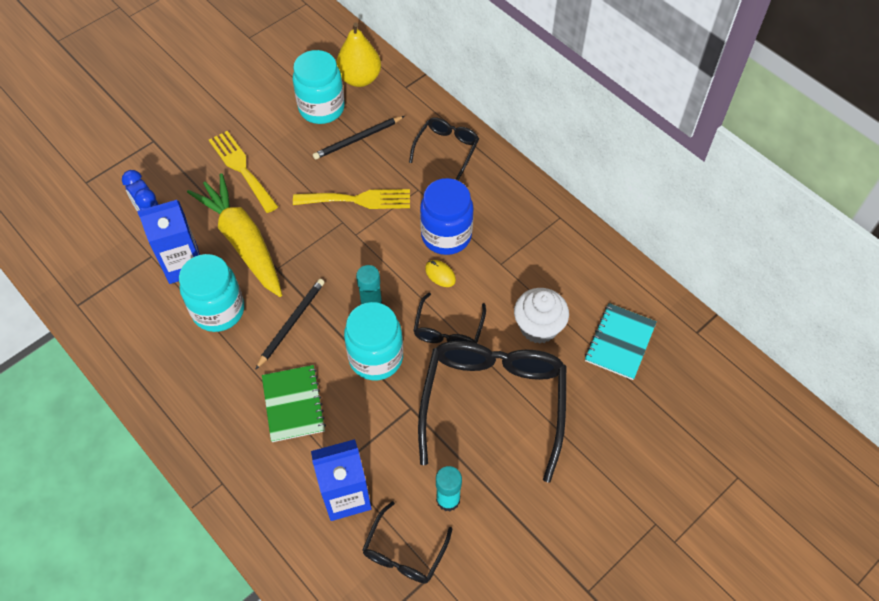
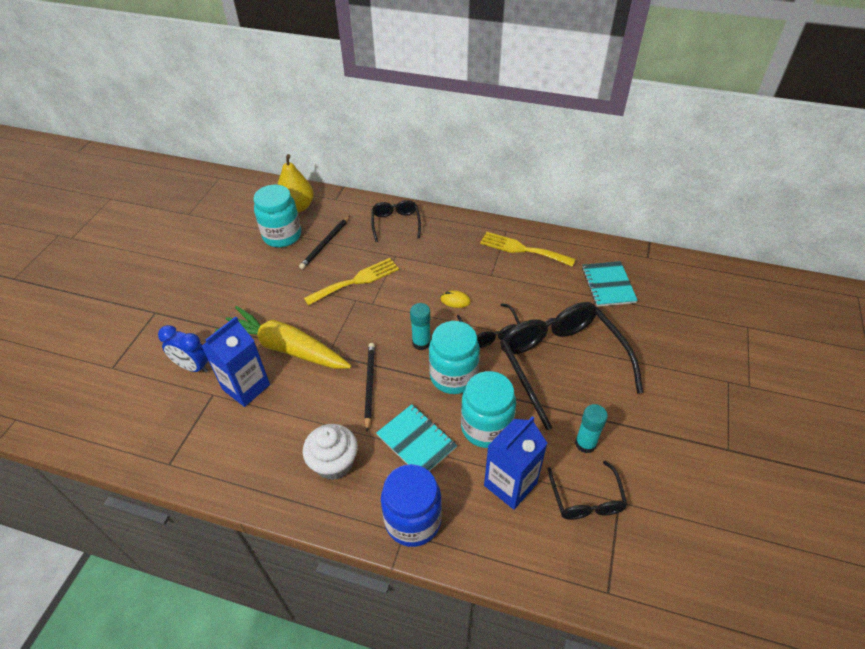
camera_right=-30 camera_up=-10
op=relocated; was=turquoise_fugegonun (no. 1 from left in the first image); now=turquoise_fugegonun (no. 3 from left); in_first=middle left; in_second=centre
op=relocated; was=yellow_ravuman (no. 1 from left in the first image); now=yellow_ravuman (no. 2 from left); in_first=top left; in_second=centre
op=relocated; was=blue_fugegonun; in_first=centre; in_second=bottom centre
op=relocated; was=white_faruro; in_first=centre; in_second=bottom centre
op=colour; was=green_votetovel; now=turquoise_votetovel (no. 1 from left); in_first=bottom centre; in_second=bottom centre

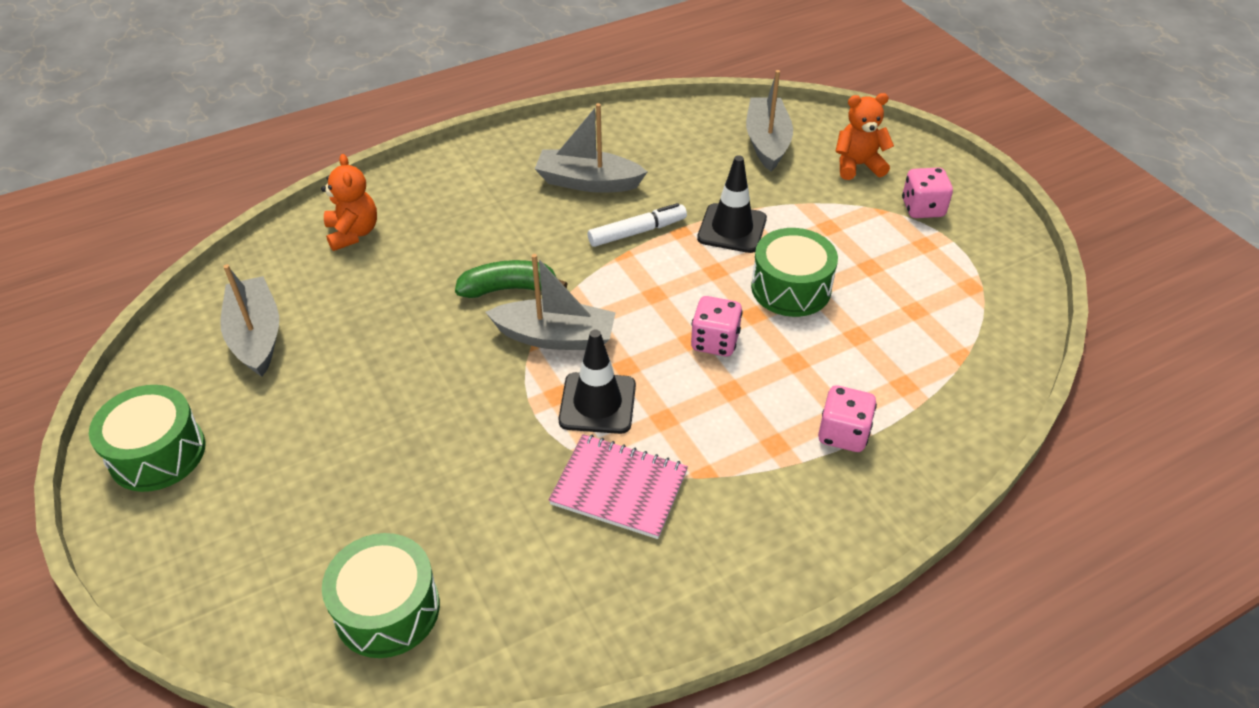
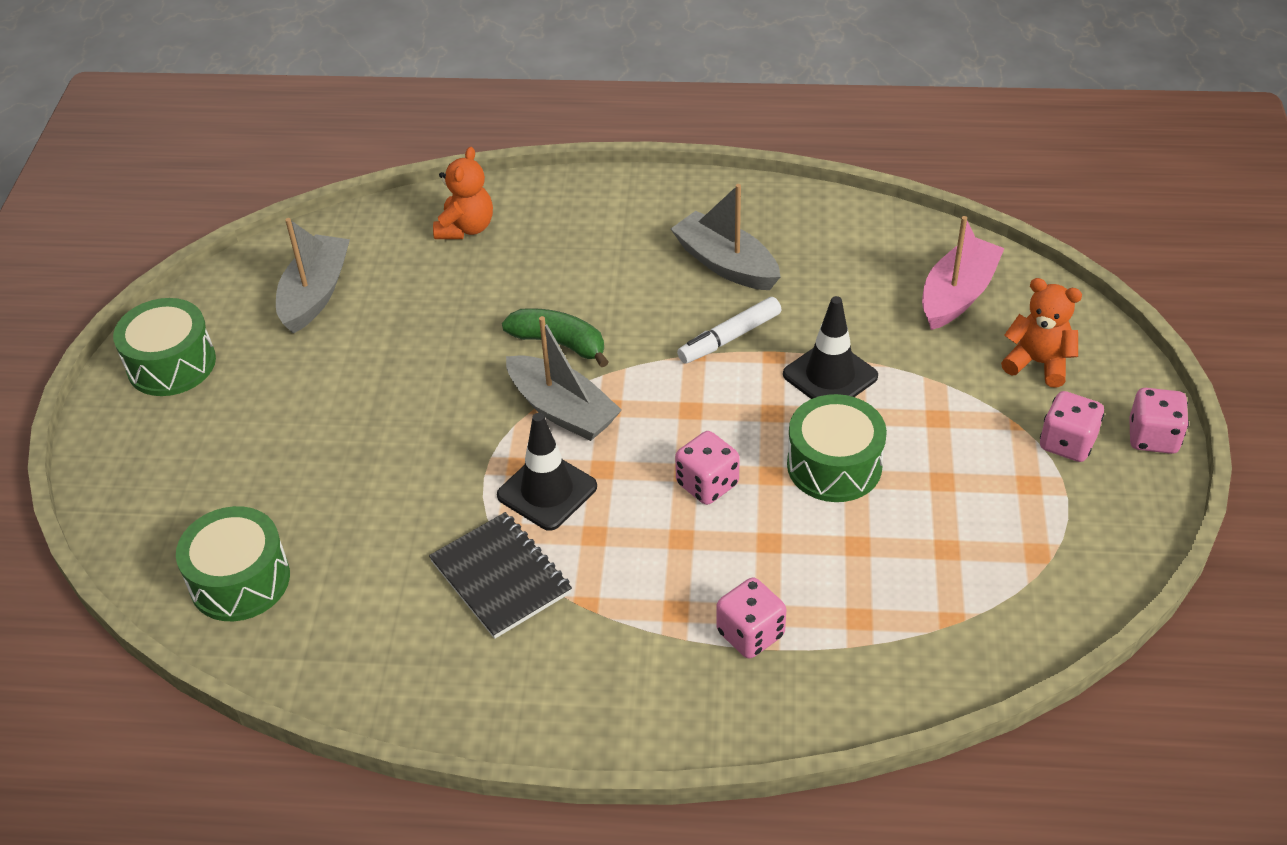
camera_right=35 camera_up=0
op=appeared; now=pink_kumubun (no. 4 from left); in_second=middle right
op=colour; was=pink_votetovel; now=black_votetovel; in_first=bottom centre; in_second=bottom centre
op=colour; was=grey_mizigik (no. 4 from left); now=pink_mizigik; in_first=top centre; in_second=top right
op=spun; was=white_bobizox; in_first=top centre; in_second=centre; clockwise=135

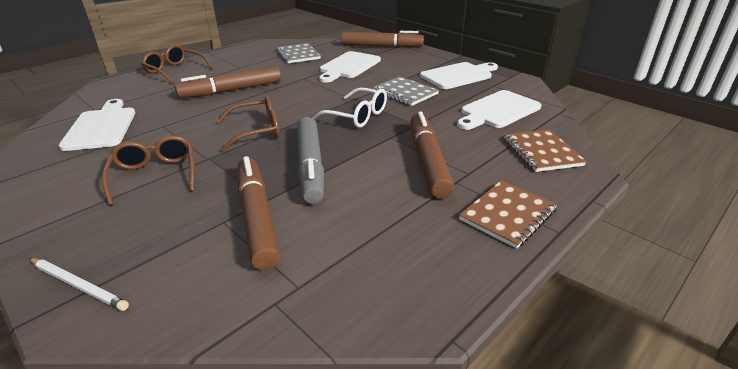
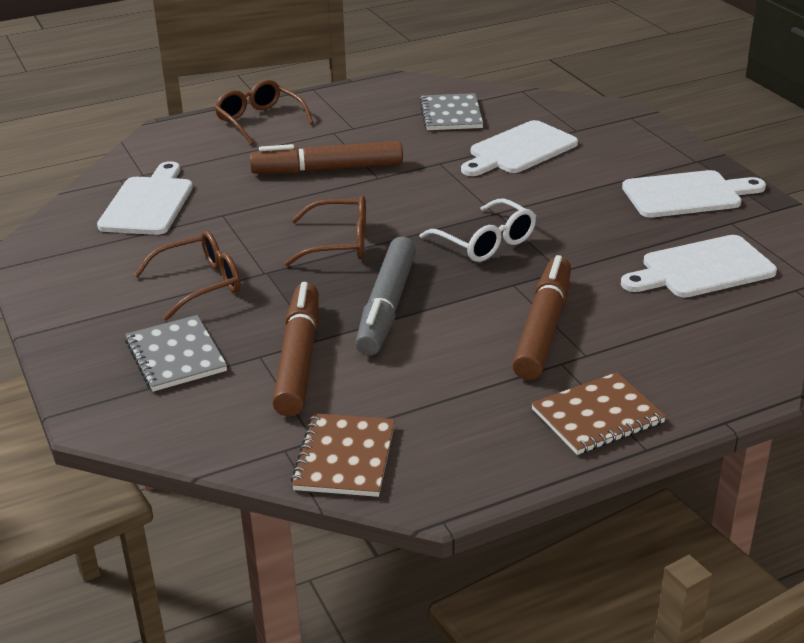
camera_right=20 camera_up=0
op=missing; was=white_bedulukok; in_first=bottom left
op=missing; was=brown_bobizox (no. 3 from left); in_first=top centre
op=relocated; was=grey_votetovel (no. 2 from left in the first image); now=grey_votetovel (no. 1 from left); in_first=top centre; in_second=middle left
op=relocated; was=brown_votetovel (no. 2 from left in the first image); now=brown_votetovel (no. 1 from left); in_first=middle right; in_second=bottom centre
op=spun; was=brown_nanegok (no. 1 from left); in_first=middle left; in_second=middle left; clockwise=60

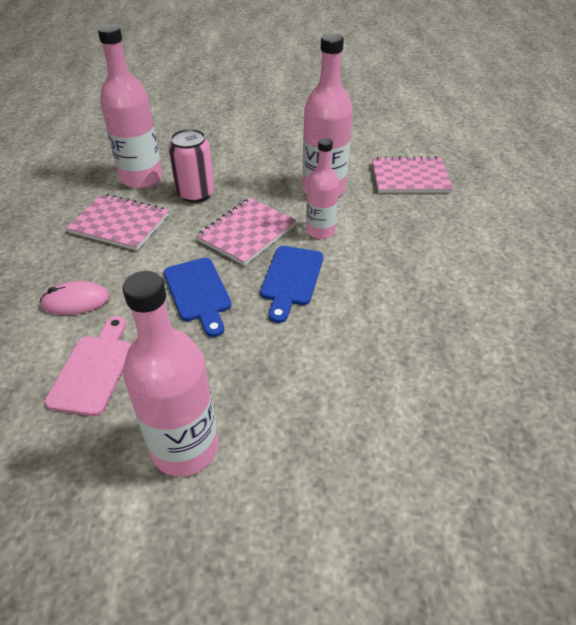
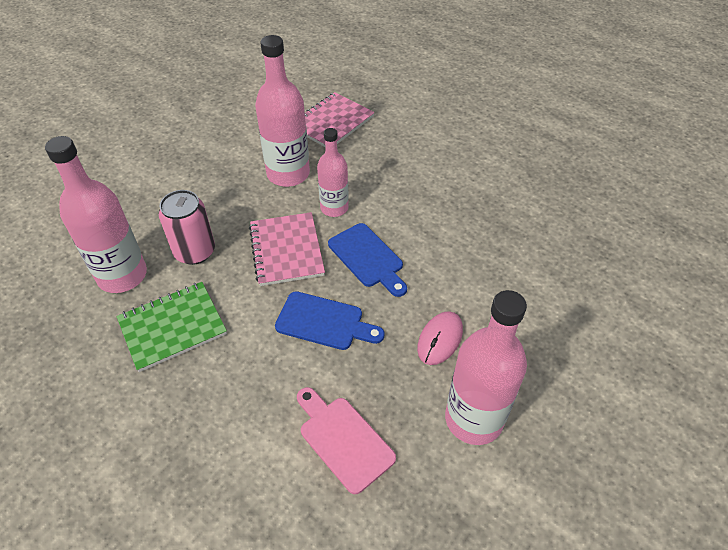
camera_right=-50 camera_up=5
op=relocated; was=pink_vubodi; in_first=middle left; in_second=centre
op=colour; was=pink_votetovel (no. 1 from left); now=green_votetovel; in_first=middle left; in_second=middle left

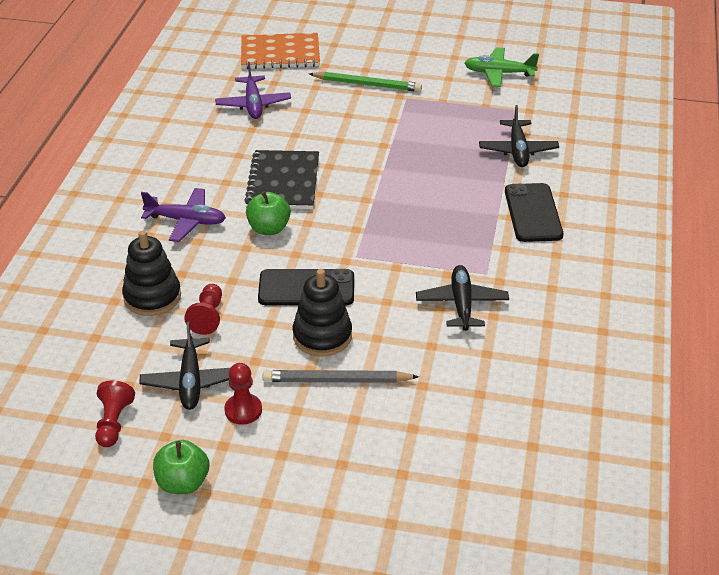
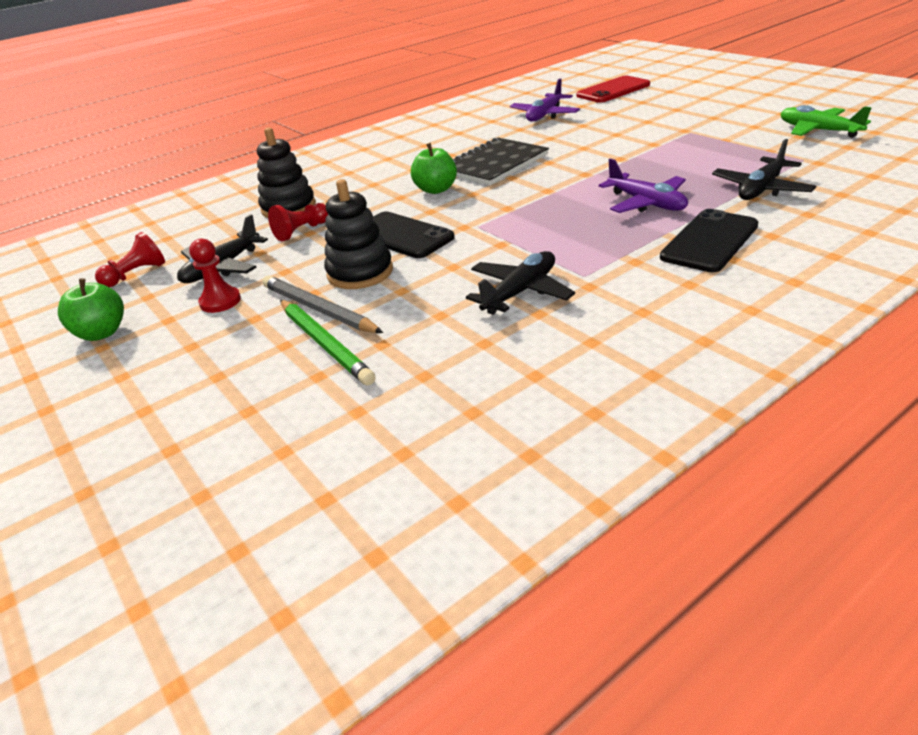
camera_right=45 camera_up=-5
op=relocated; was=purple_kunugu (no. 1 from left in the first image); now=purple_kunugu (no. 2 from left); in_first=middle left; in_second=top right
op=relocated; was=green_bedulukok; in_first=top centre; in_second=centre
op=exchanged; was=orange_votetovel; now=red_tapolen; in_first=top centre; in_second=top right

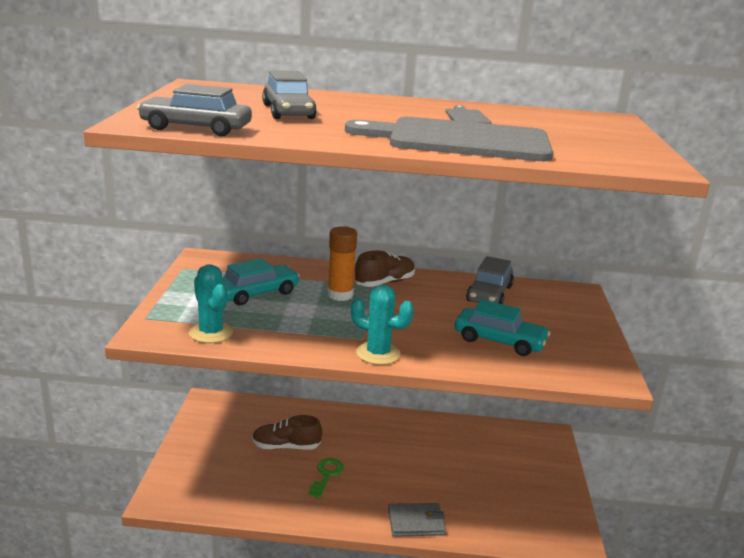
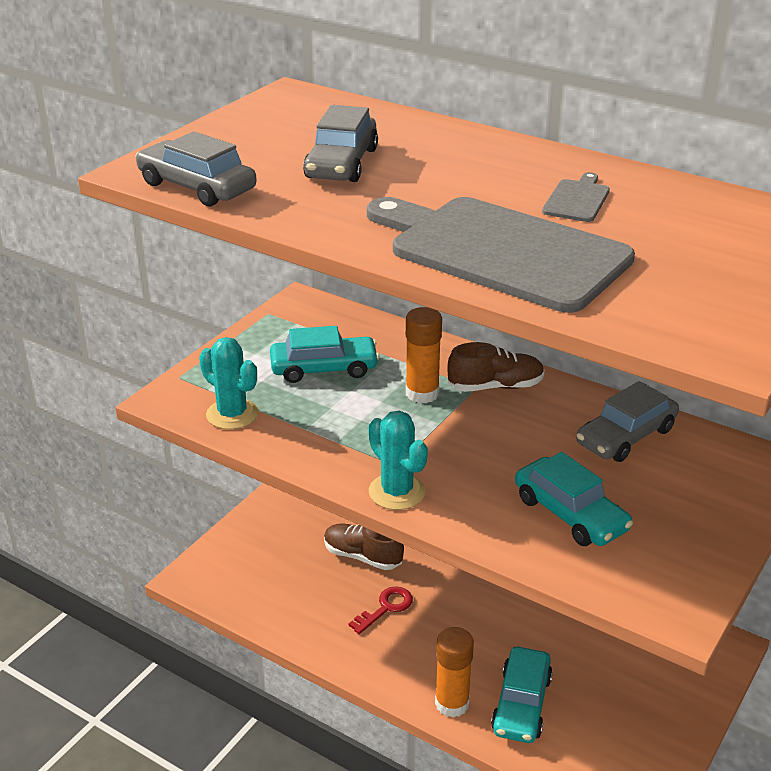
camera_right=30 camera_up=10
op=appeared; now=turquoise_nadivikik (no. 2 from left); in_second=bottom right
op=exchanged; was=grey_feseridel; now=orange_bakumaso (no. 2 from left); in_first=bottom centre; in_second=bottom centre
op=colour; was=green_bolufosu; now=red_bolufosu; in_first=bottom centre; in_second=bottom centre
op=spun; was=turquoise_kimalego (no. 1 from left); in_first=middle left; in_second=middle left; clockwise=-45

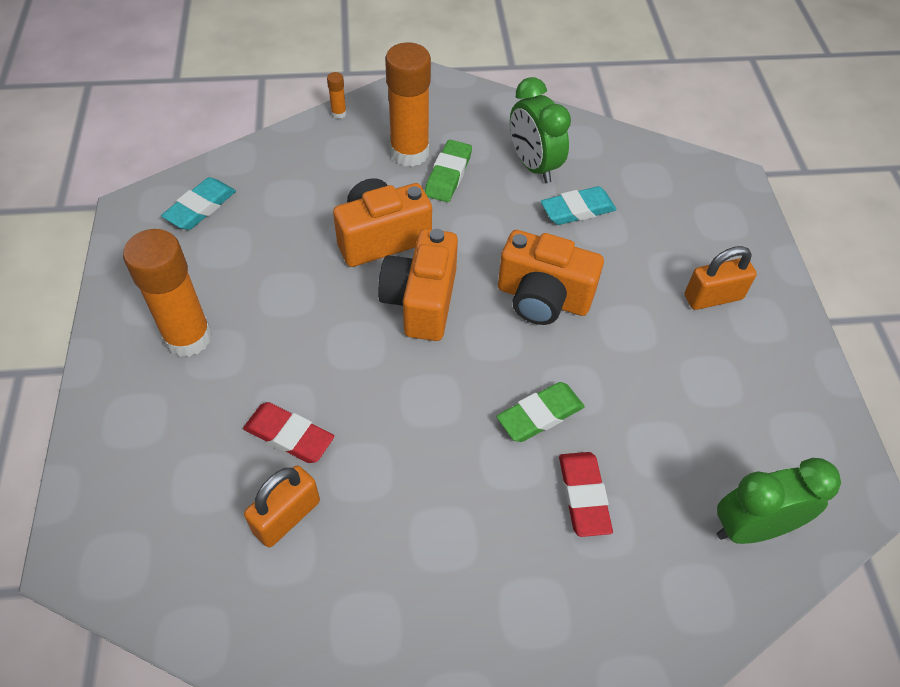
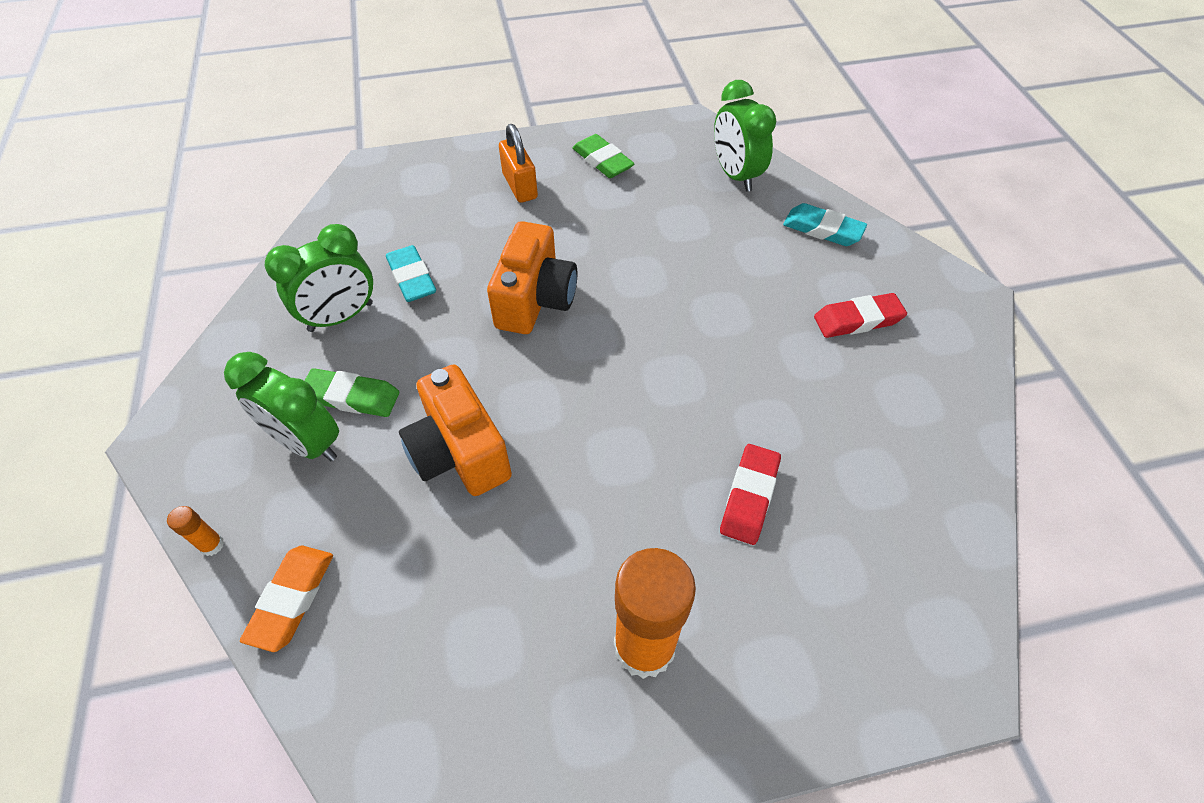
camera_right=-95 camera_up=0
op=missing; was=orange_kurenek (no. 1 from left); in_first=bottom left
op=missing; was=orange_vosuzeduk (no. 2 from left); in_first=centre
op=appeared; now=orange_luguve; in_second=bottom left
op=relocated; was=turquoise_luguve (no. 1 from left in the first image); now=turquoise_luguve (no. 2 from left); in_first=top left; in_second=top right
op=relocated; was=green_luguve (no. 2 from left); in_first=centre; in_second=top centre
op=relocated; was=red_luguve (no. 2 from left); in_first=bottom centre; in_second=middle right
op=exchanged; was=orange_bakumaso (no. 3 from left); now=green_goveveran (no. 1 from left); in_first=top centre; in_second=middle left

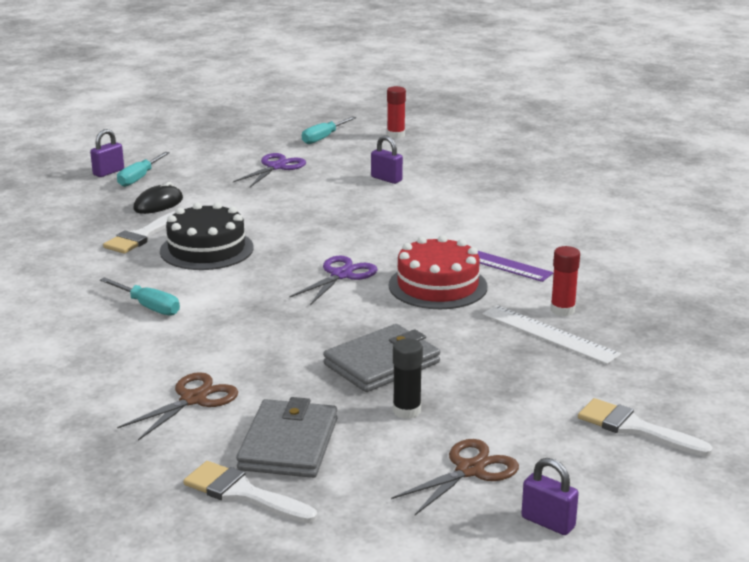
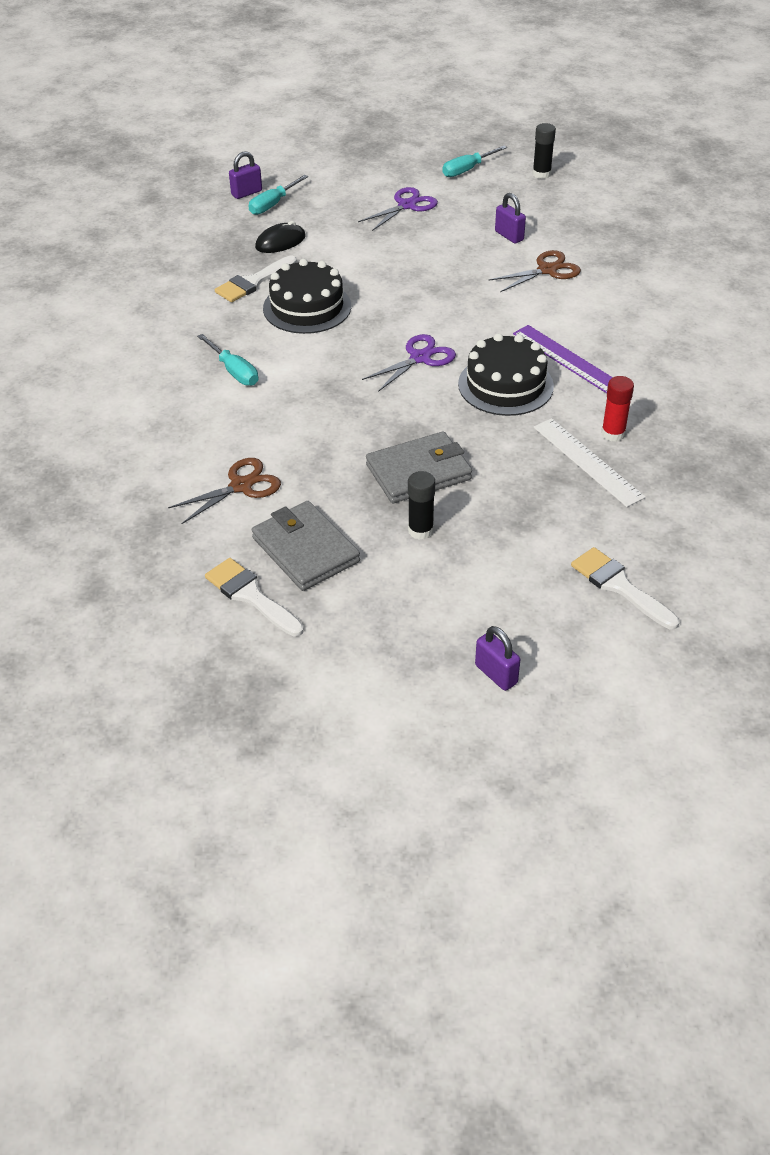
camera_right=15 camera_up=20
op=relocated; was=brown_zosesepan (no. 2 from left); in_first=bottom centre; in_second=top right
op=colour; was=red_bakumaso (no. 1 from left); now=black_bakumaso (no. 2 from left); in_first=top centre; in_second=top right
op=colour; was=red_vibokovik; now=black_vibokovik (no. 2 from left); in_first=centre; in_second=top centre
op=spun; was=grey_feseridel (no. 1 from left); in_first=bottom centre; in_second=centre; clockwise=-60

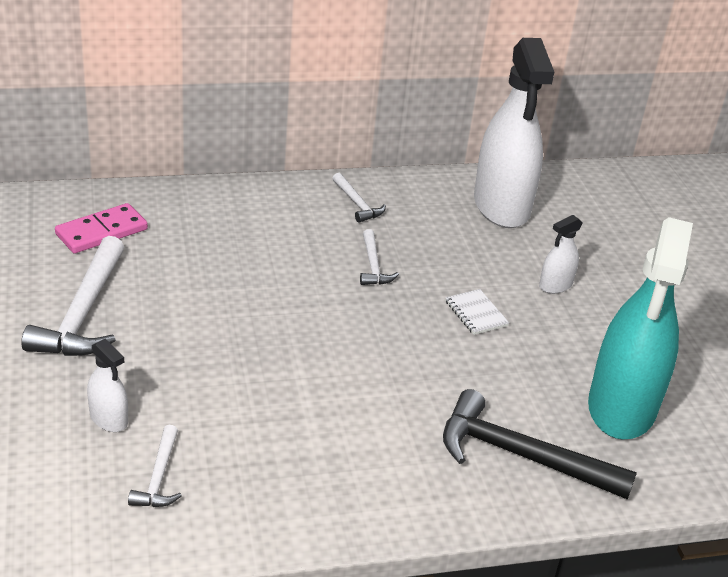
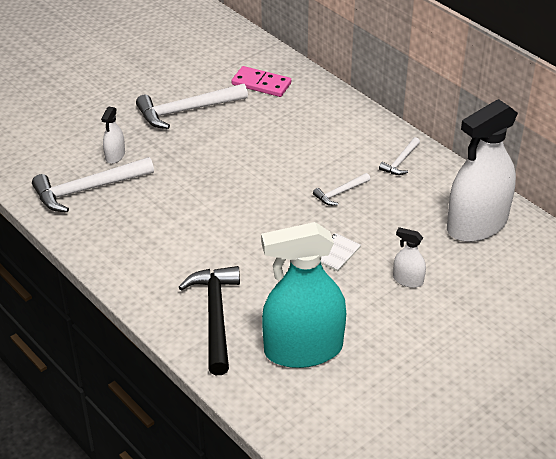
camera_right=65 camera_up=5
op=size; was=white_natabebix (no. 2 from left in the first image); in_first=bottom left; in_second=middle left; ratio=1.95

